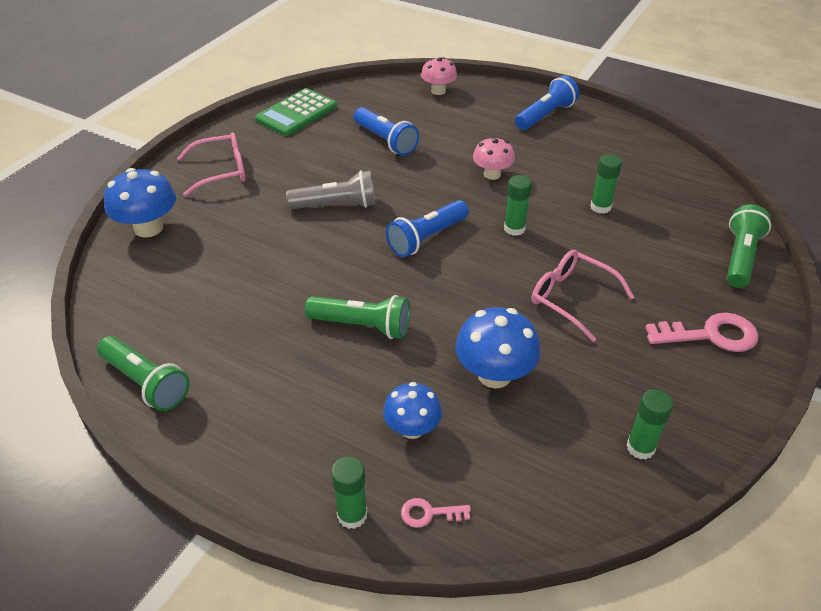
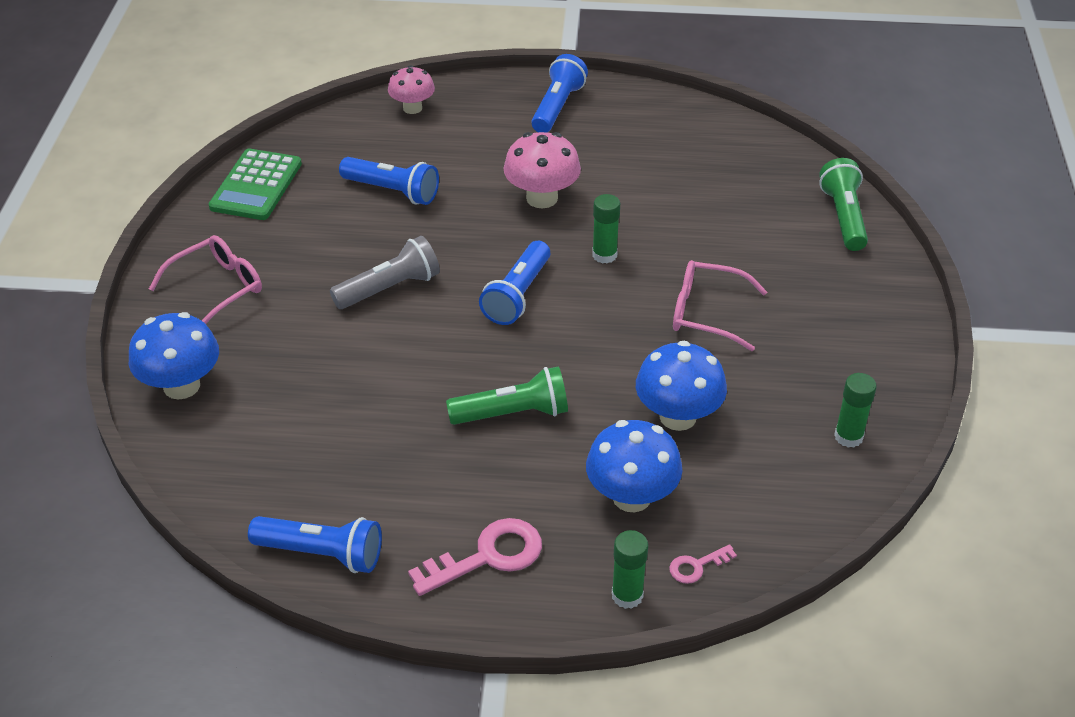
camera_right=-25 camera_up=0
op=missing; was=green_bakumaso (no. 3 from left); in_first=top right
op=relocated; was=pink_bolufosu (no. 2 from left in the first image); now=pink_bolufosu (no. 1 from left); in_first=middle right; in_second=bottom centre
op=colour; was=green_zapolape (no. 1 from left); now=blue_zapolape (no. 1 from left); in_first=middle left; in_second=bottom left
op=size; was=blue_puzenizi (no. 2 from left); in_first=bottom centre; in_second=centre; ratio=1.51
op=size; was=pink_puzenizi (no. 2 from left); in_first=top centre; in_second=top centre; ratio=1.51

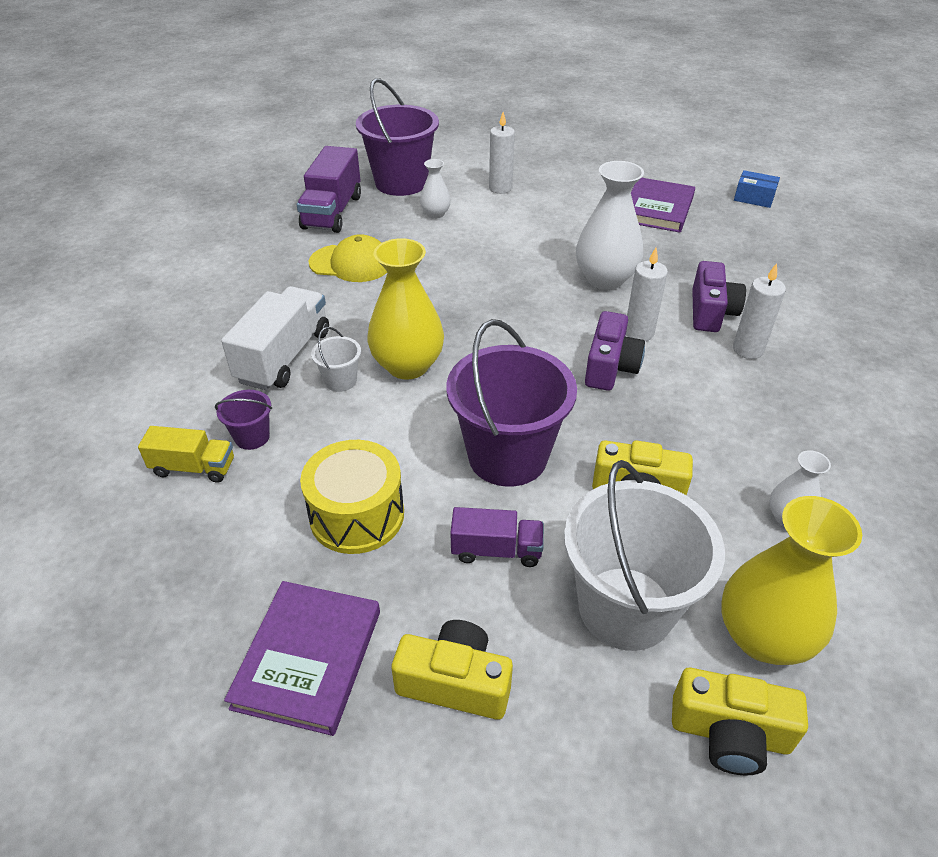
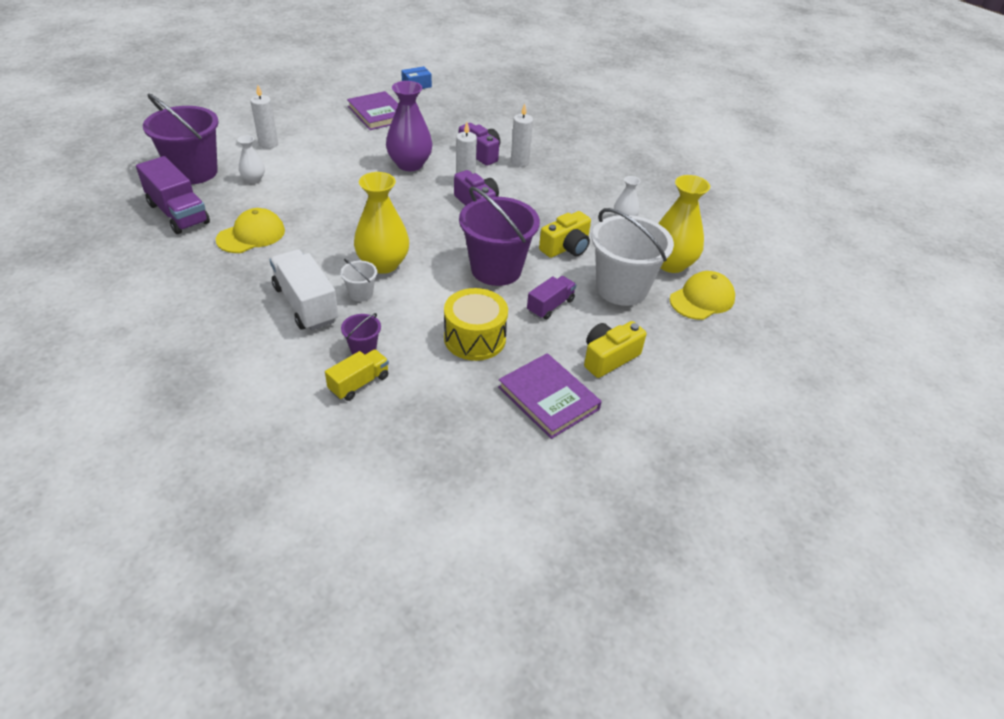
camera_right=-55 camera_up=0
op=exchanged; was=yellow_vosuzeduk (no. 3 from left); now=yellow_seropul (no. 2 from left); in_first=bottom right; in_second=middle right
op=colour; was=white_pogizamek (no. 2 from left); now=purple_pogizamek; in_first=top centre; in_second=top centre

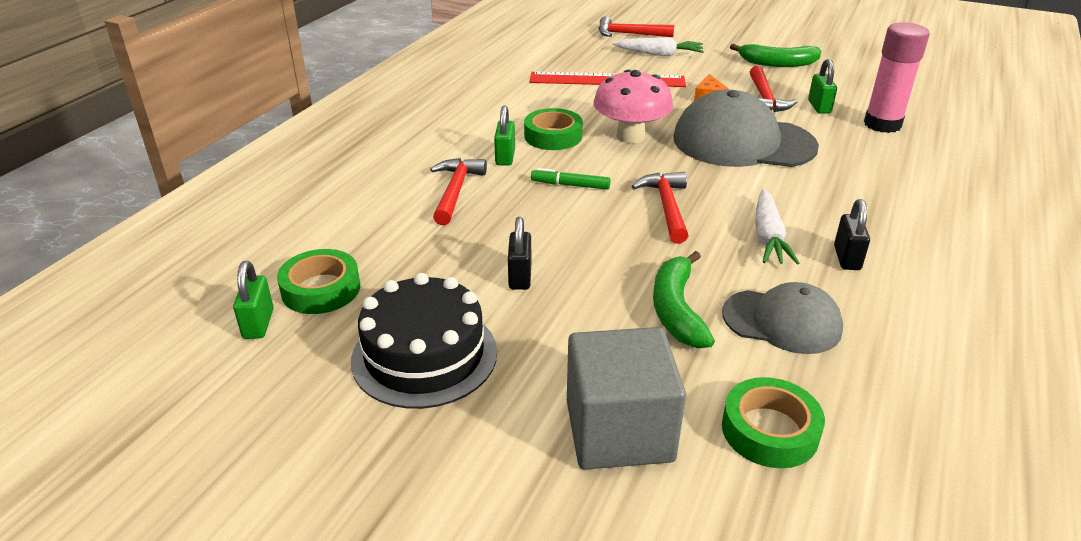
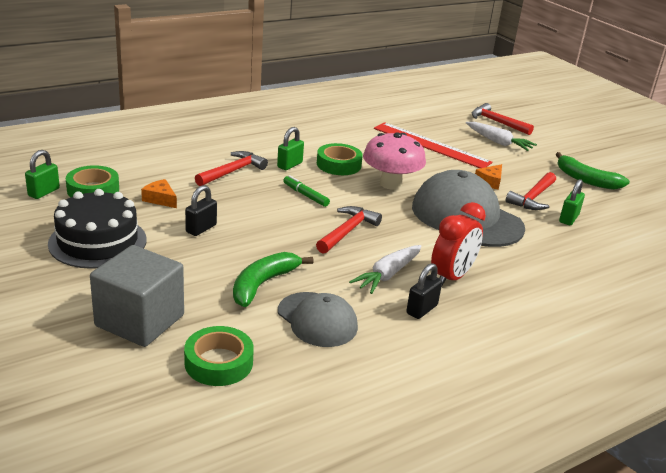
camera_right=30 camera_up=-5
op=missing; was=pink_bakumaso; in_first=top right
op=appeared; now=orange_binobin (no. 1 from left); in_second=middle left
op=appeared; now=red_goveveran; in_second=middle right

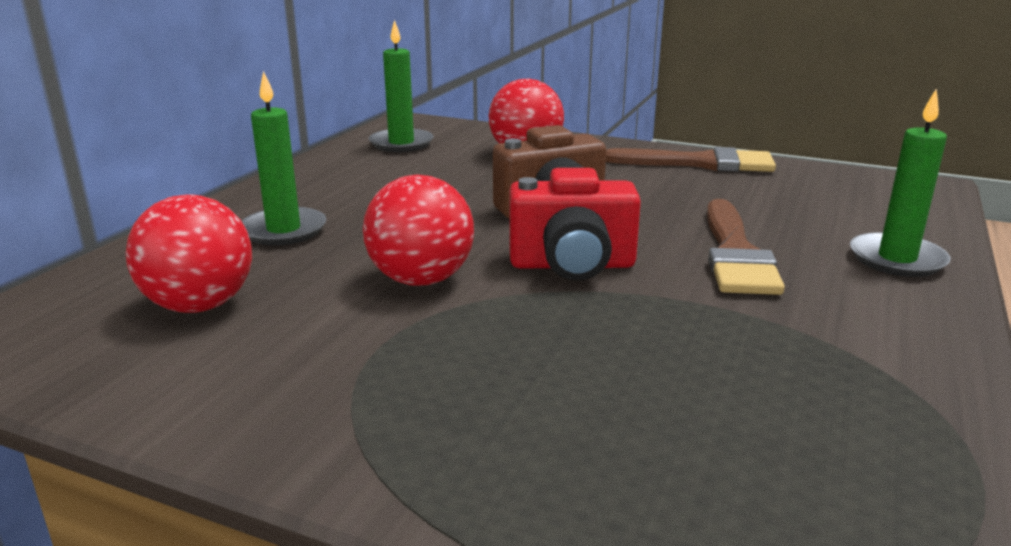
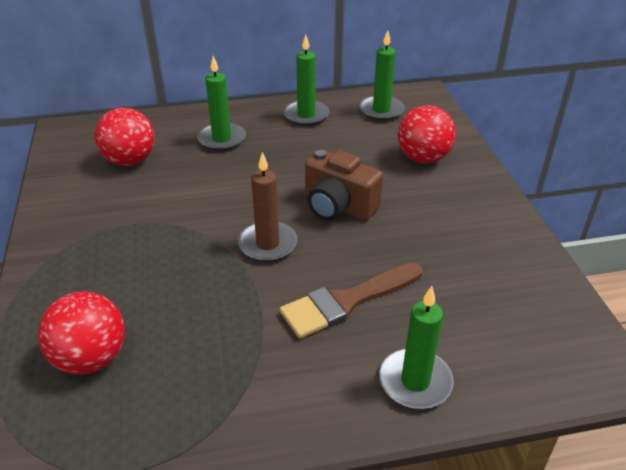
camera_right=55 camera_up=15
op=missing; was=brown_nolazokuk (no. 1 from left); in_first=top right
op=appeared; now=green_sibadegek (no. 2 from left); in_second=top centre
op=relocated; was=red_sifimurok (no. 2 from left in the first image); now=red_sifimurok (no. 1 from left); in_first=centre; in_second=bottom left
op=exchanged; was=red_vosuzeduk; now=brown_sibadegek; in_first=centre; in_second=centre

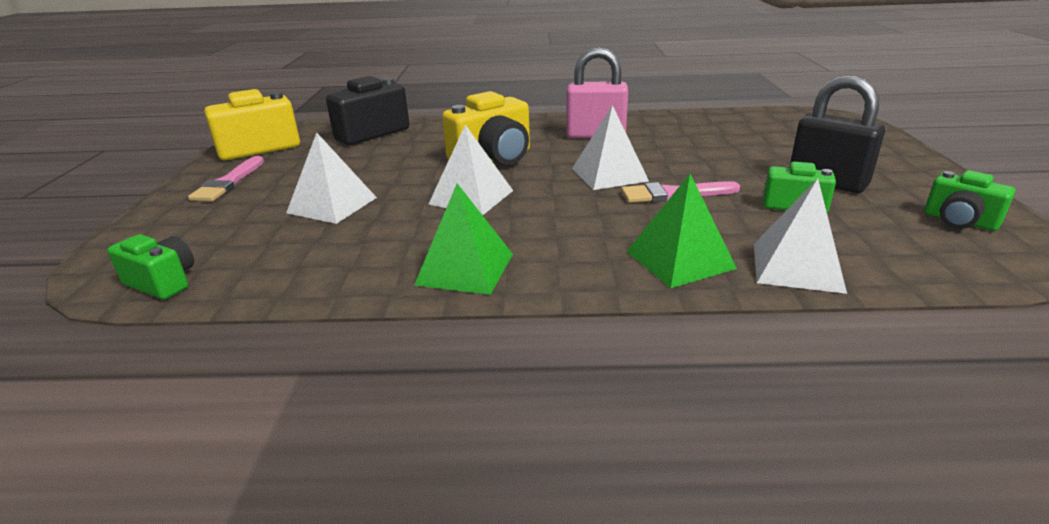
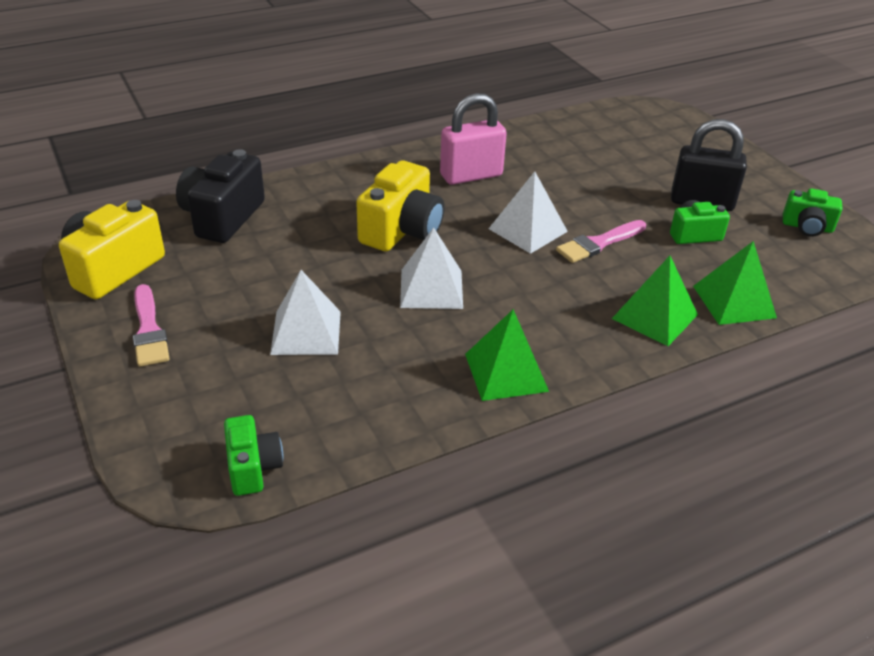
camera_right=-30 camera_up=10
op=colour; was=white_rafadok (no. 4 from left); now=green_rafadok (no. 3 from left); in_first=middle right; in_second=middle right
op=spun; was=green_vosuzeduk (no. 1 from left); in_first=middle left; in_second=bottom left; clockwise=75

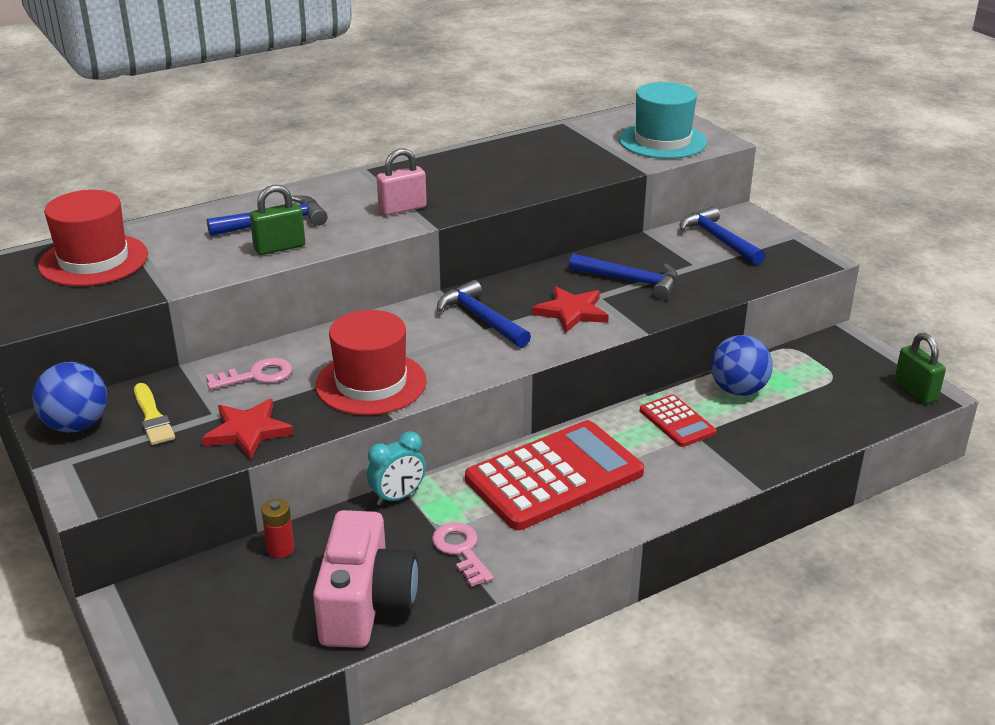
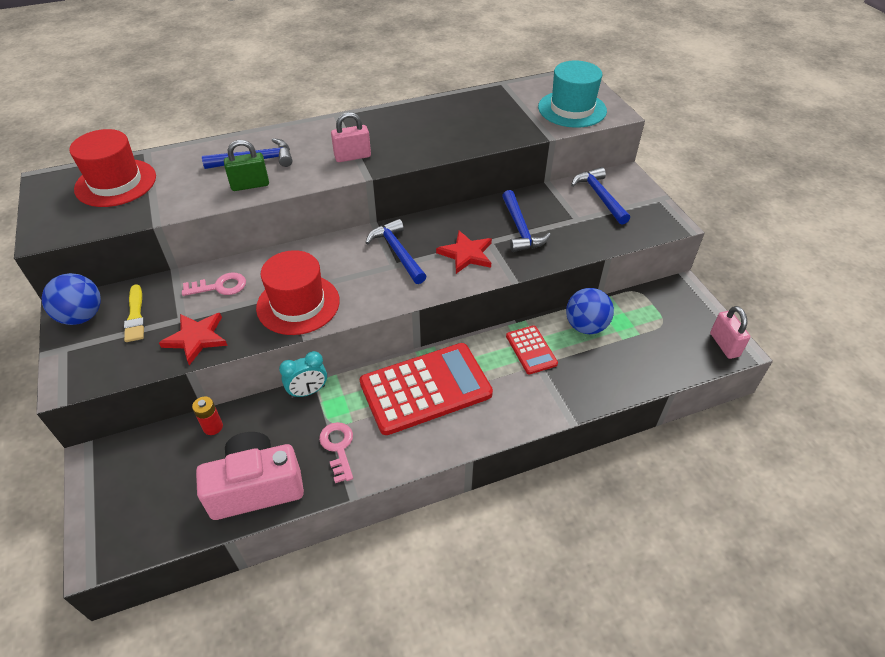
camera_right=10 camera_up=15
op=colour; was=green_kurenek (no. 2 from left); now=pink_kurenek (no. 2 from left); in_first=middle right; in_second=middle right
op=spun; was=pink_vosuzeduk; in_first=bottom centre; in_second=bottom left; clockwise=-120
op=spun; was=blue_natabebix (no. 3 from left); in_first=centre; in_second=centre; clockwise=45

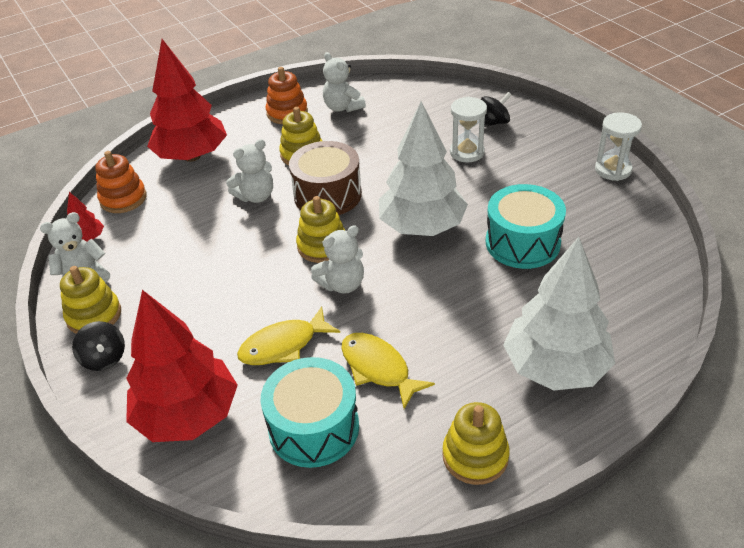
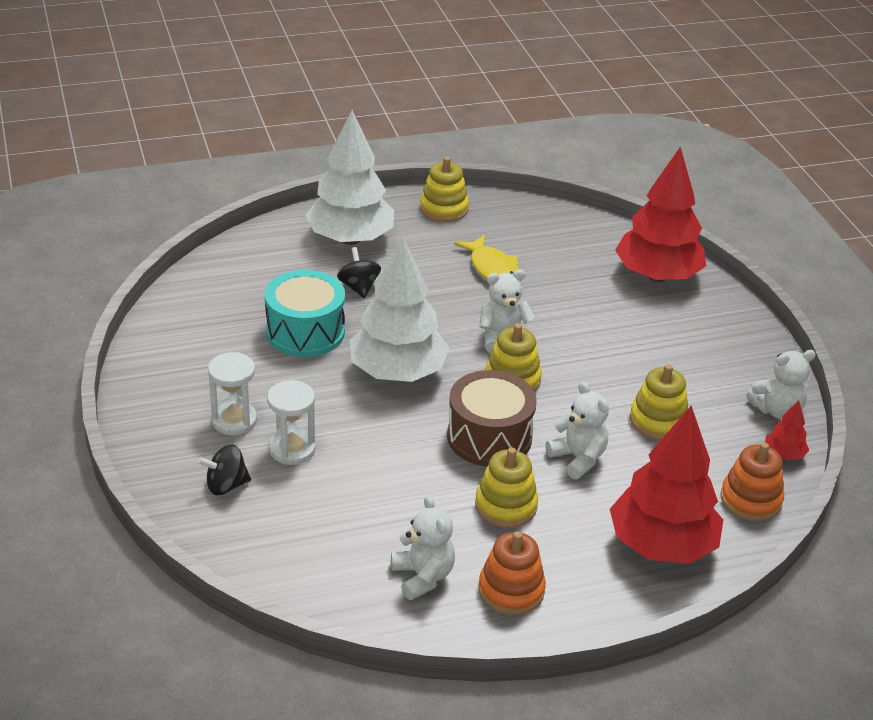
camera_right=-170 camera_up=-5
op=missing; was=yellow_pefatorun (no. 1 from left); in_first=centre
op=missing; was=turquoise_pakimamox (no. 1 from left); in_first=bottom centre
op=relocated; was=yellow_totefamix (no. 1 from left in the first image); now=yellow_totefamix (no. 4 from left); in_first=middle left; in_second=middle right
op=relocated; was=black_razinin (no. 1 from left in the first image); now=black_razinin (no. 2 from left); in_first=middle left; in_second=centre
op=relocated; was=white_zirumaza (no. 2 from left in the first image); now=white_zirumaza (no. 1 from left); in_first=top right; in_second=middle left
op=spun; was=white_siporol (no. 2 from left in the first image); in_first=top centre; in_second=centre; clockwise=75

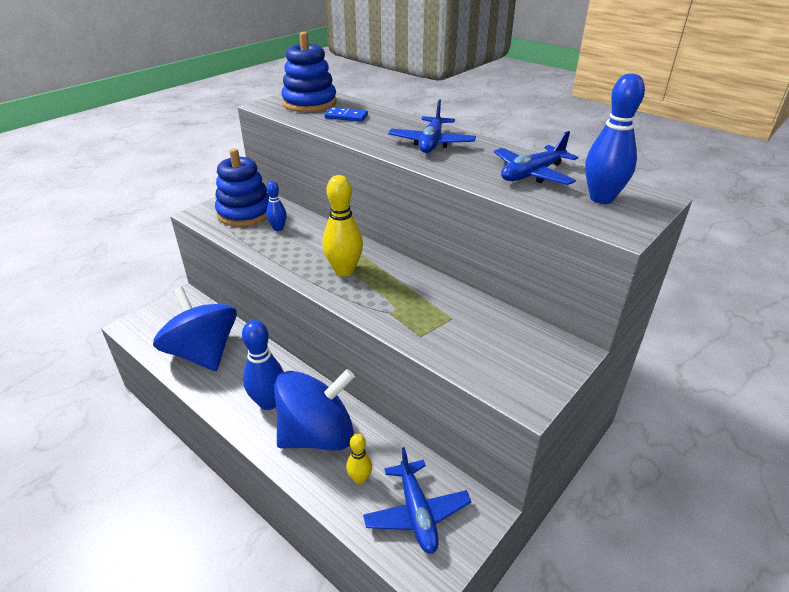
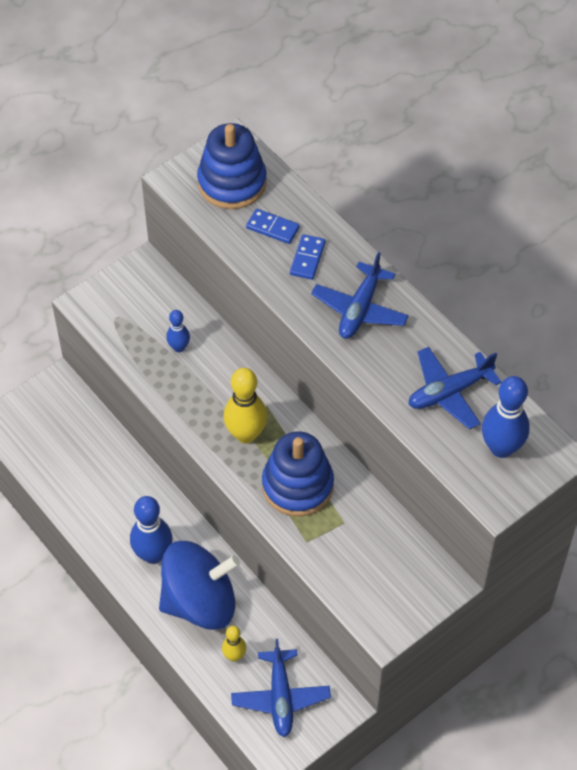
camera_right=10 camera_up=20
op=missing; was=blue_razinin (no. 1 from left); in_first=middle left
op=appeared; now=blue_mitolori (no. 2 from left); in_second=centre
op=relocated; was=blue_totefamix (no. 1 from left in the first image); now=blue_totefamix (no. 2 from left); in_first=top left; in_second=centre

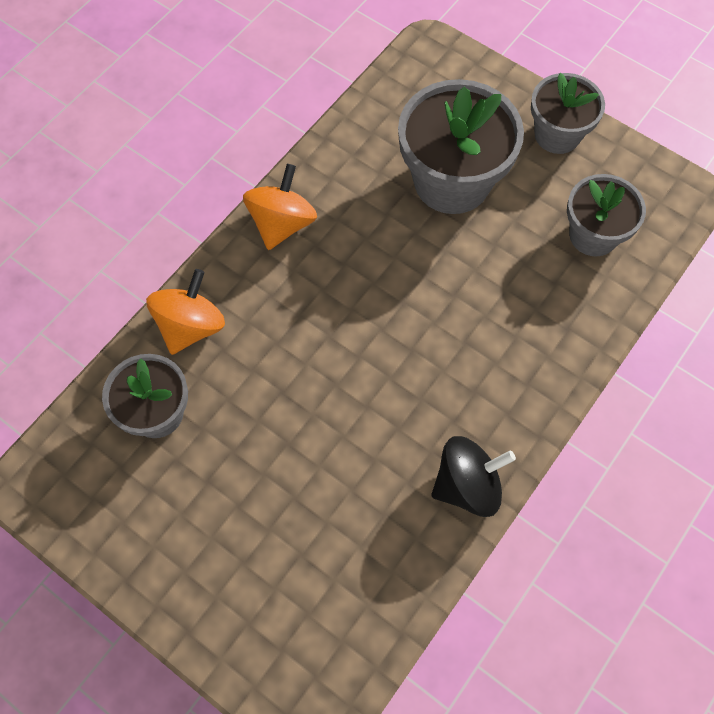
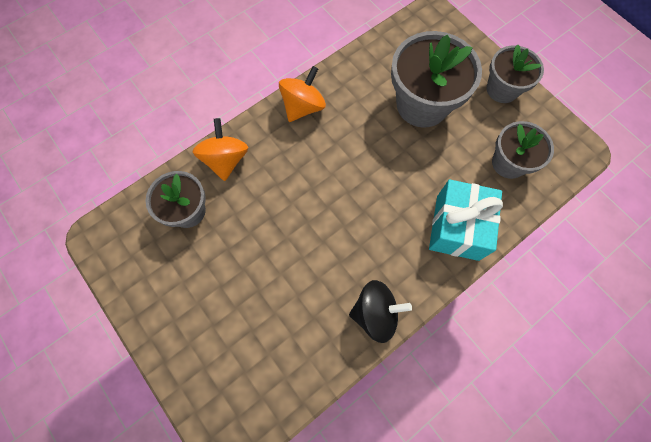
camera_right=15 camera_up=5
op=appeared; now=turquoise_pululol; in_second=middle right
op=spun; was=orange_razinin (no. 1 from left); in_first=middle left; in_second=centre; clockwise=-45

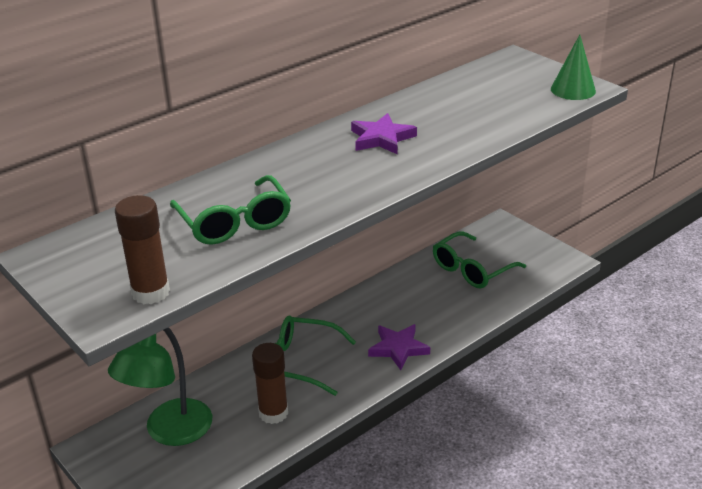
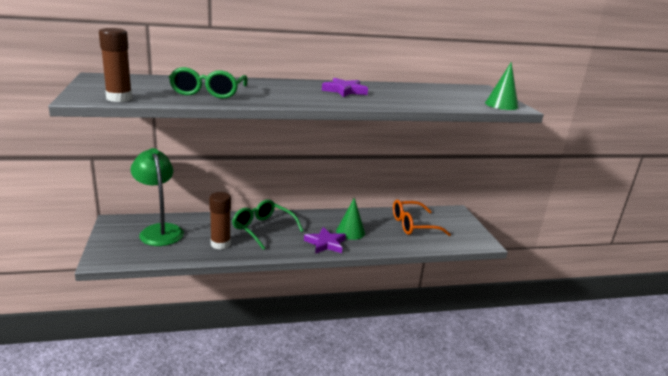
camera_right=25 camera_up=-10
op=appeared; now=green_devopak (no. 1 from left); in_second=centre
op=colour; was=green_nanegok (no. 3 from left); now=orange_nanegok; in_first=middle right; in_second=centre
op=spun; was=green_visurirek; in_first=bottom left; in_second=middle left; clockwise=90

